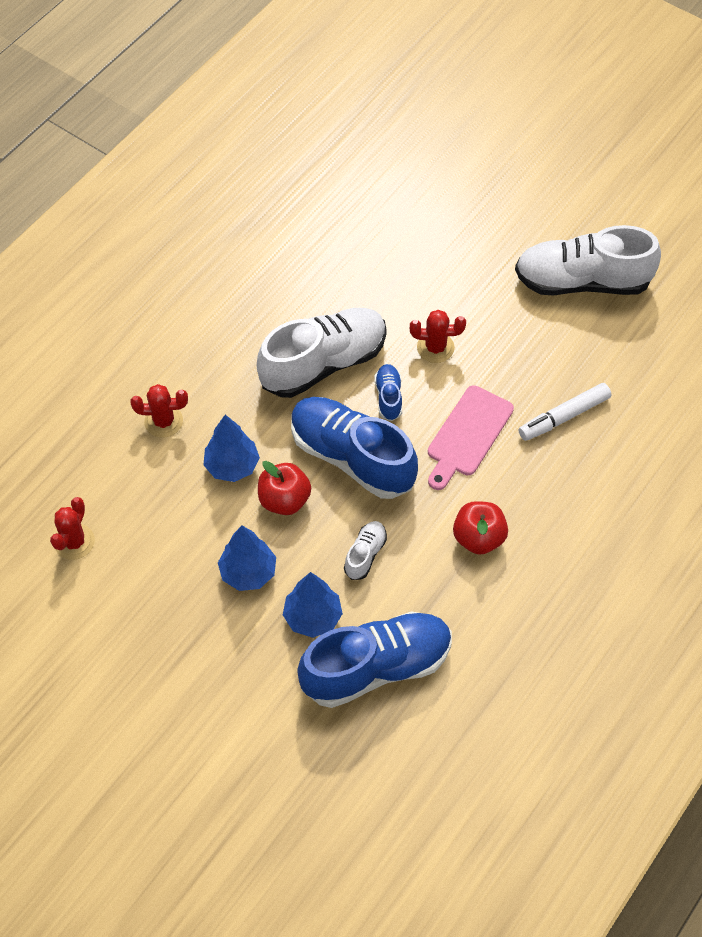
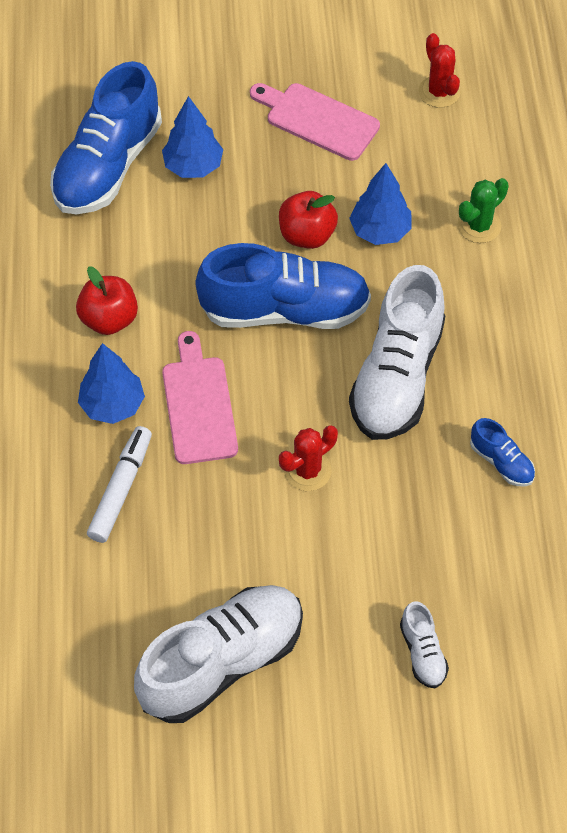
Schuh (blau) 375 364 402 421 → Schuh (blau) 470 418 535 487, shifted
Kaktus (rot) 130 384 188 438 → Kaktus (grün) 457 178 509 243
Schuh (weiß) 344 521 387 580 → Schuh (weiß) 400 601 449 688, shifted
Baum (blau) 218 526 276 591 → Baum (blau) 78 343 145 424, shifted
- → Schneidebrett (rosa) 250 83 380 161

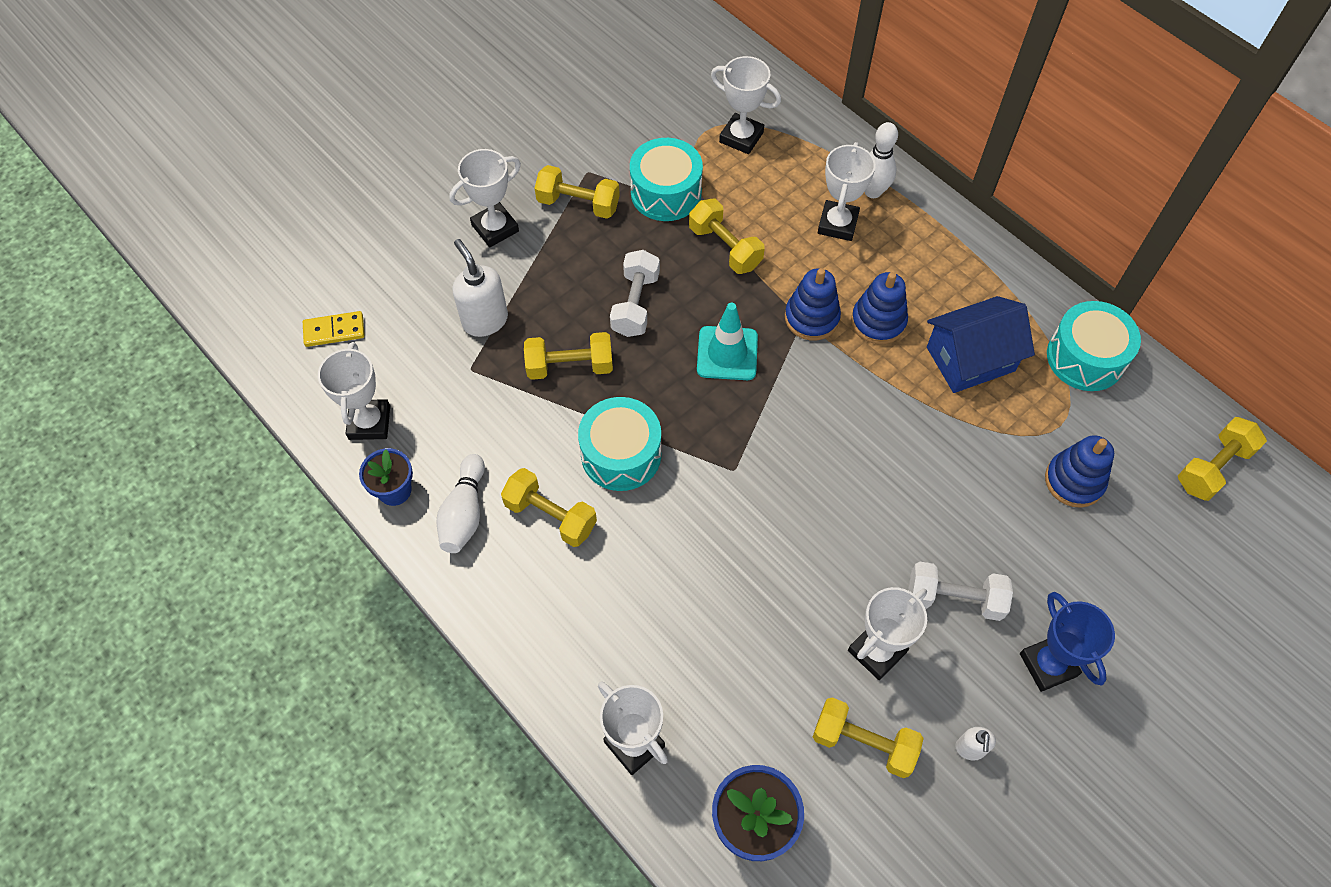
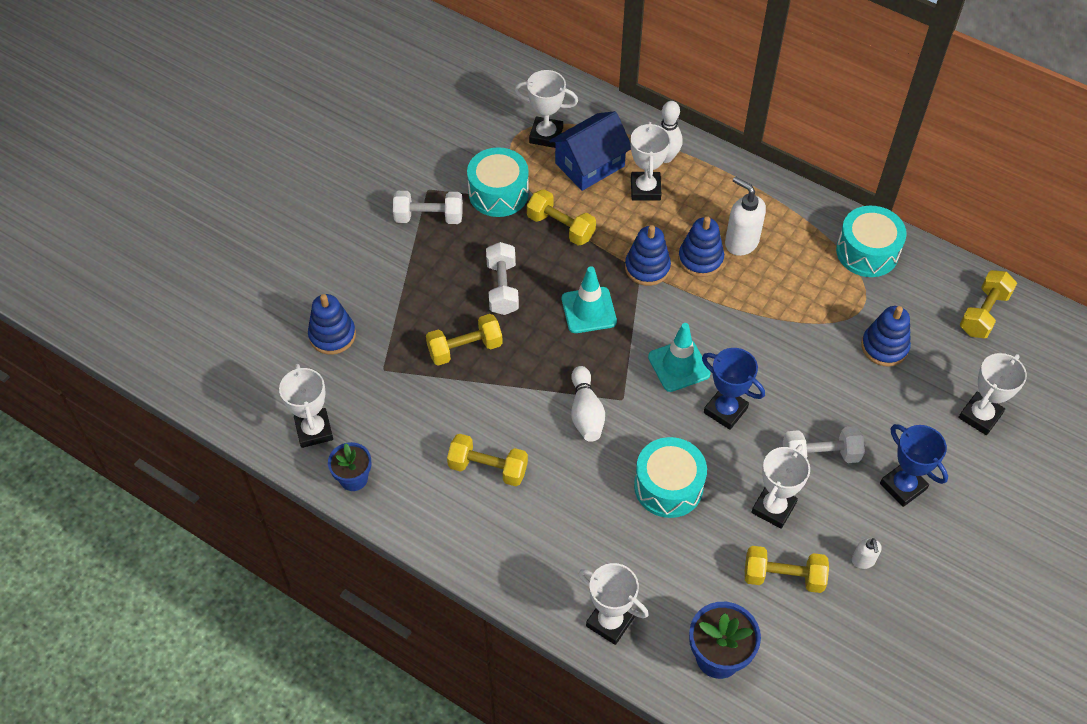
Pokal (weiß) 450 149 521 247 → Pokal (weiß) 958 353 1027 435, shifted
Hantel (gelb) 535 165 620 219 → Hantel (weiß) 393 191 463 224
Seifenspender (weiß) 453 239 508 337 → Seifenspender (weiß) 725 176 766 256, shifted
Haus (blau) 927 296 1035 393 → Haus (blau) 549 111 631 191, shifted
Dominostein (gelb) 303 311 365 347 → -
Trommel (türkis) 578 397 661 491 → Trommel (türkis) 634 437 707 518, shifted
Bowlingkegel (weiß) 436 454 485 553 → Bowlingkegel (weiß) 571 366 605 442, shifted
- → Stapelspielzeug (blau) 308 294 356 355
- → Leitkegel (türkis) 648 323 711 392
- → Pokal (blau) 702 348 765 430

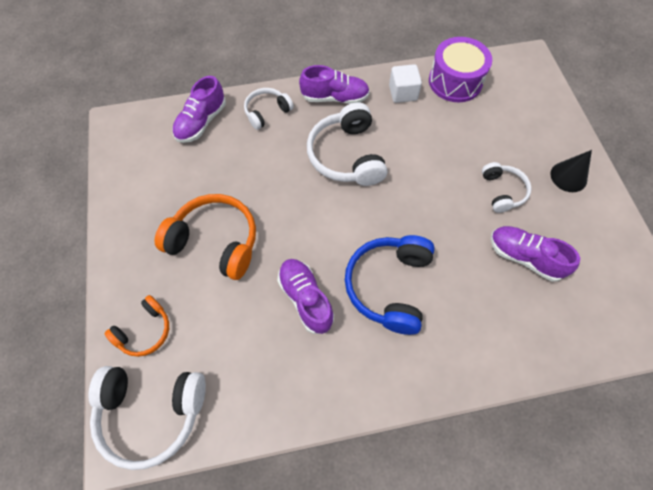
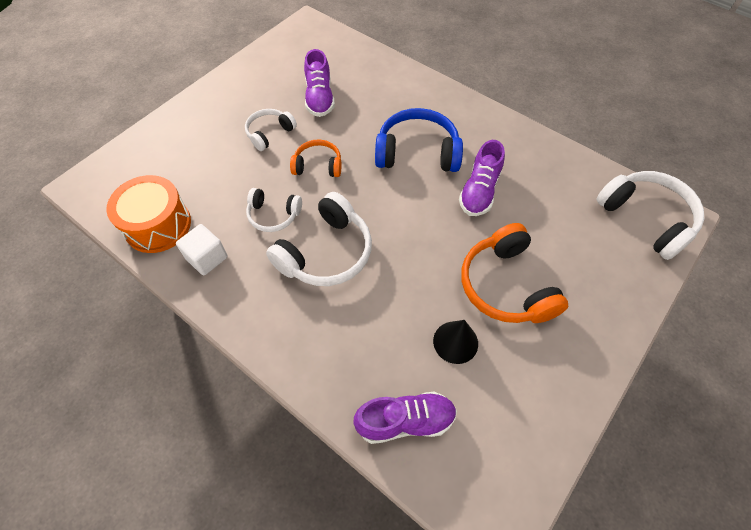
Trommel (lila) 429 37 492 102 → Trommel (orange) 106 175 191 253
Schuh (lila) 299 65 370 104 → -
Kopfhörer (weiß) 244 88 294 130 → Kopfhörer (weiß) 246 188 302 232, shifted
Kegel (schwarz) 550 150 592 192 → Kegel (schwarz) 433 320 478 364, shifted
Kopfhörer (blau) 345 235 435 335 → Kopfhörer (blau) 375 108 463 172, 150 degrees counterclockwise
Kopfhörer (orange) 104 295 169 357 → Kopfhörer (orange) 290 139 342 177, shifted

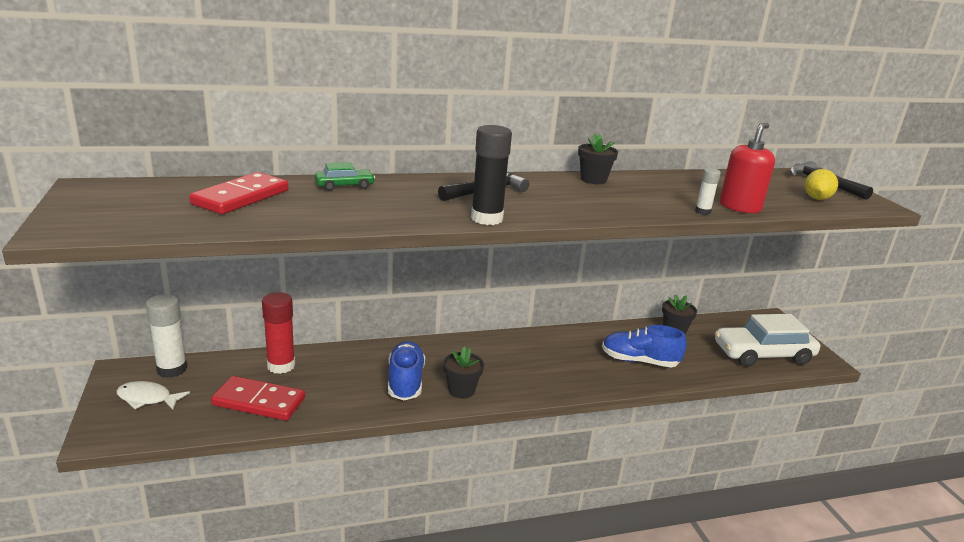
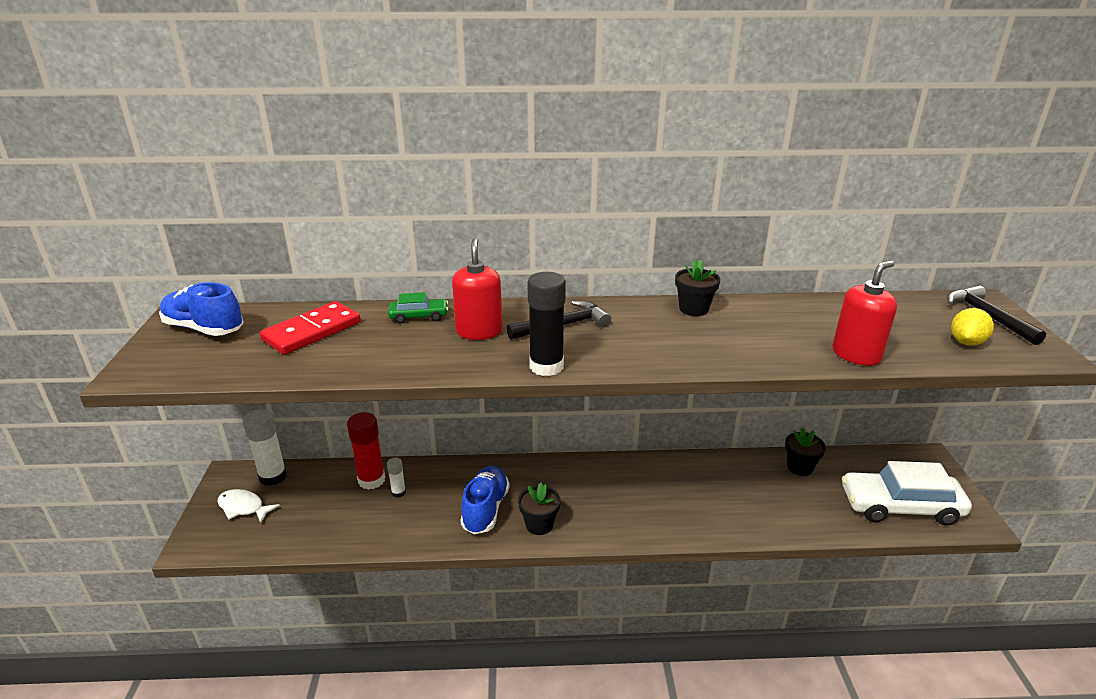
Klebestift (weiß) 695 168 721 215 → Klebestift (weiß) 387 457 406 498, shifted
Schuh (blau) 602 325 687 367 → Schuh (blau) 159 282 244 336, shifted
Dominostein (rot) 211 376 305 421 → -
- → Seifenspender (rot) 452 238 502 340

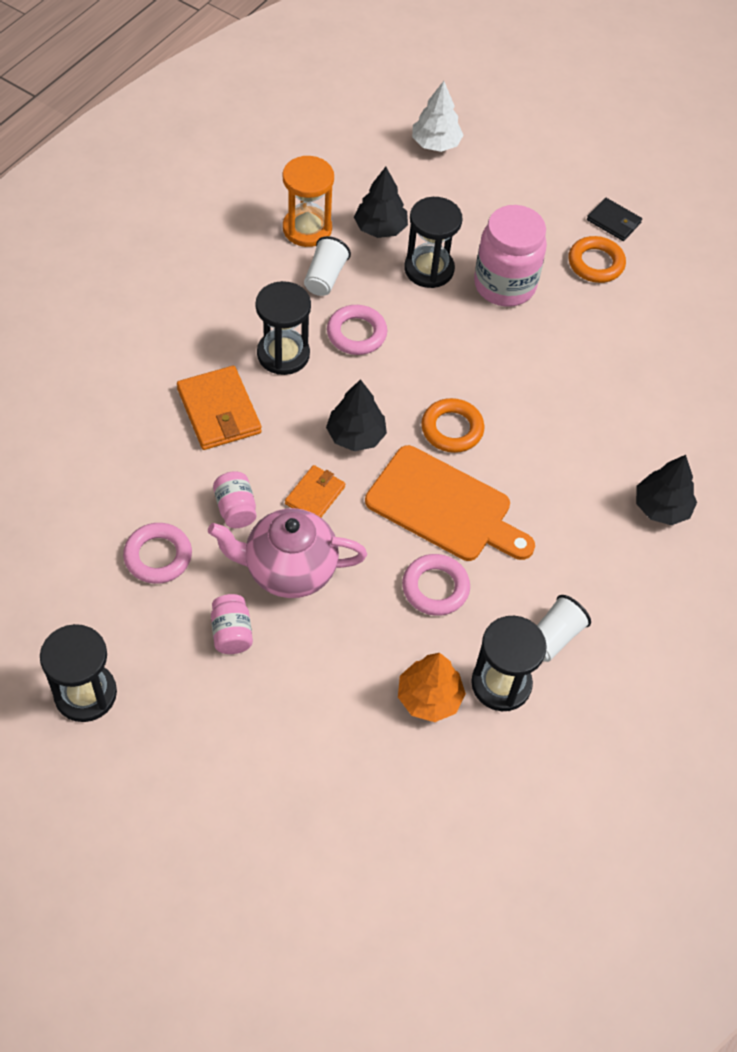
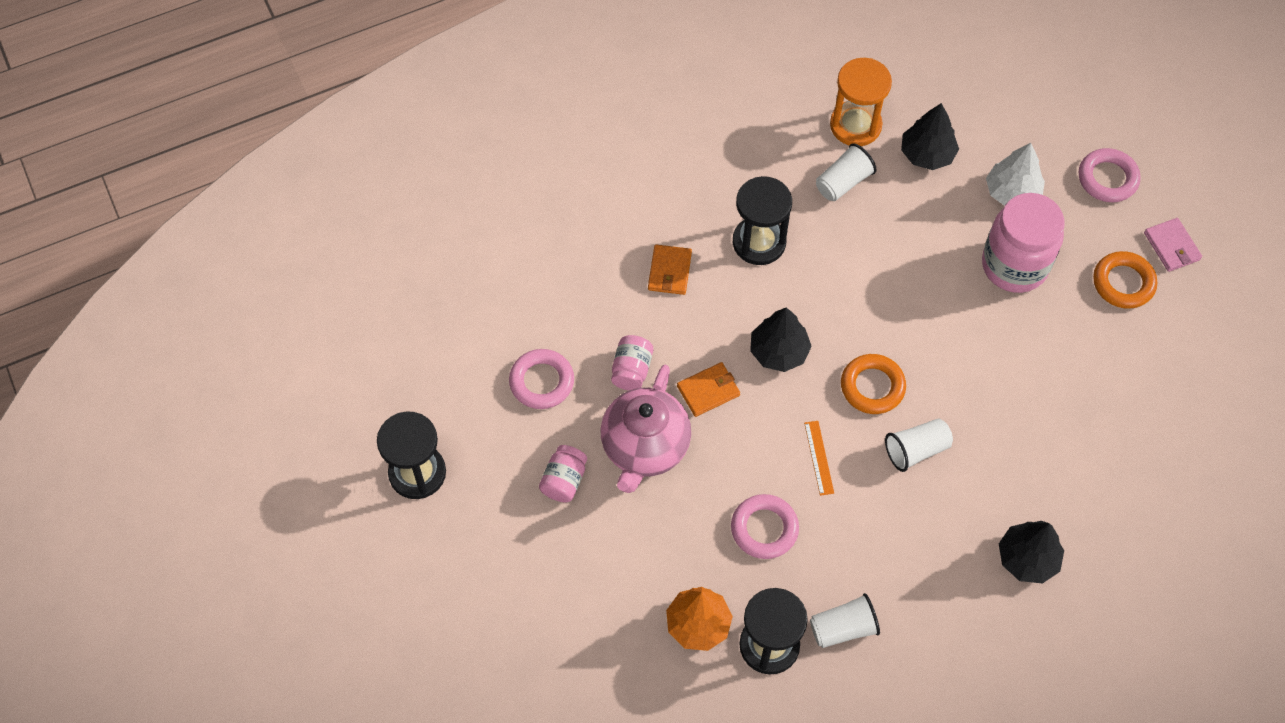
Baum (weiß) 412 81 463 152 → Baum (weiß) 986 143 1045 206, shifted
Sanduhr (schwarz) 404 197 462 288 → -
Geldbörse (schwarz) 587 198 642 241 → Geldbörse (rosa) 1144 218 1202 272
Ring (rosa) 327 305 387 355 → Ring (rosa) 1079 148 1141 202, shifted
Geldbörse (orange) 177 366 262 450 → Geldbörse (orange) 648 245 692 295, x0.61
Schneidebrett (orange) 365 445 535 561 → Lineal (orange) 804 421 834 496
Teekanne (rosa) 208 508 367 598 → Teekanne (rosa) 601 365 691 493, 105 degrees counterclockwise
- → Becher (weiß) 885 419 953 472

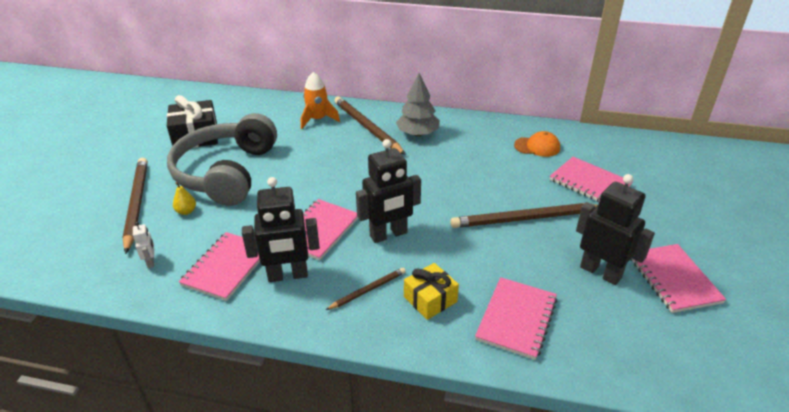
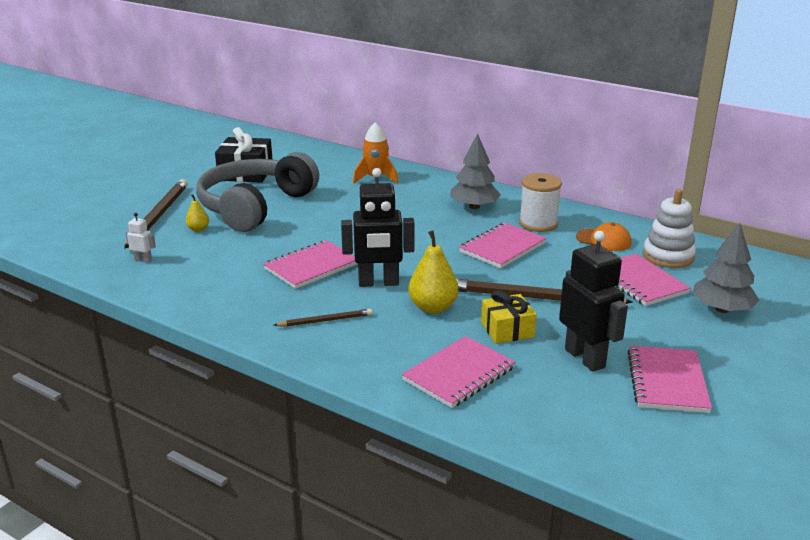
Bleistift (braun) 334 96 406 155 → -
Roboter (schwarz) 242 177 320 282 → -
Roboter (weiß) 133 222 154 268 → Roboter (weiß) 126 213 156 263, 75 degrees counterclockwise
Notizbuch (rosa) 179 232 260 301 → Notizbuch (rosa) 459 223 547 268, shifted
Geschenk (gelb) 404 263 459 320 → Geschenk (gelb) 481 290 537 344, shifted
- → Garnrolle (weiß) 519 173 562 232
- → Stapelspielzeug (weiß) 643 189 696 268
- → Baum (grau) 693 223 760 313
- → Birne (gelb) 408 231 459 314

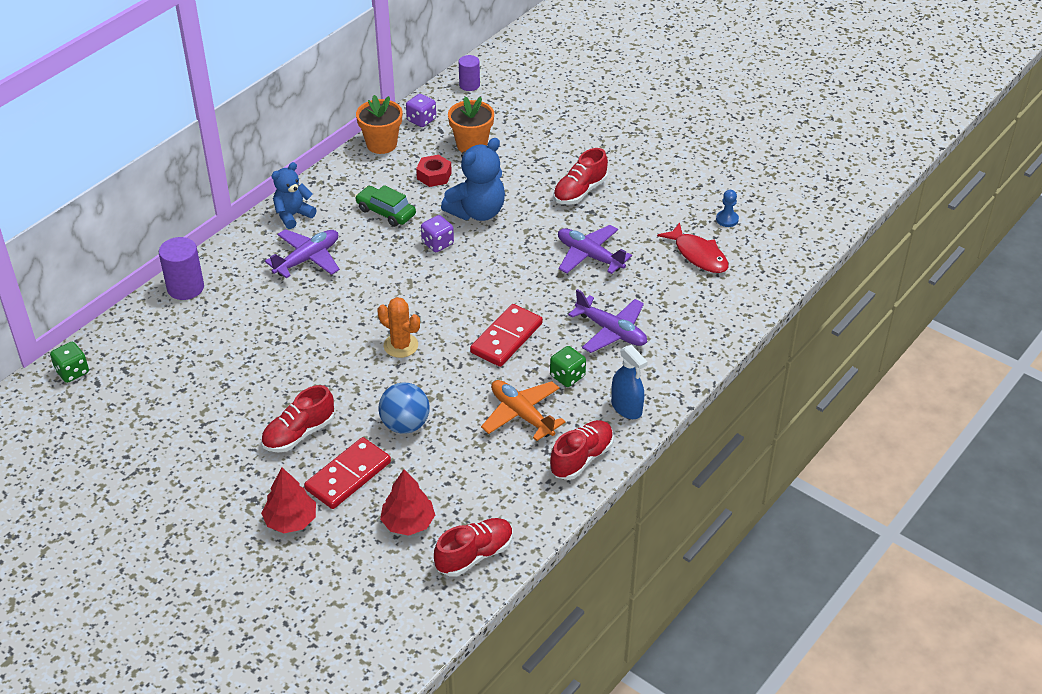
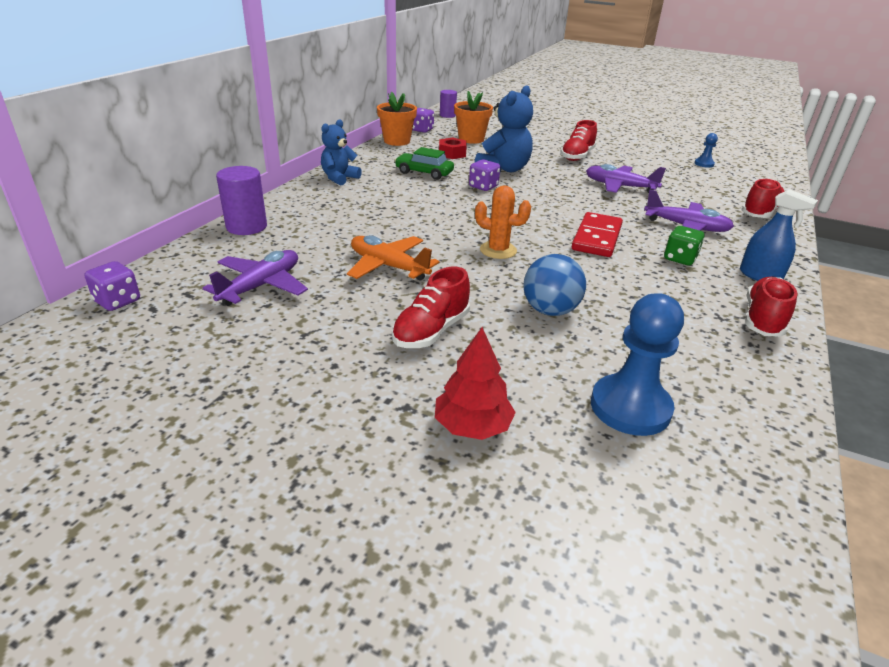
Fisch (rot) 657 222 729 273 → -
Flugzeug (lila) 265 229 340 278 → Flugzeug (lila) 203 250 308 306, shifted
Spielwürfel (grün) 50 342 89 383 → Spielwürfel (lila) 85 261 140 311
Flugzeug (orange) 481 380 565 441 → Flugzeug (orange) 347 235 440 280, shifted
Dominostein (rot) 304 437 391 509 → -
Baum (rot) 380 470 435 536 → Bauer (blau) 591 293 684 436
Schuh (rot) 434 518 513 577 → Schuh (rot) 742 179 785 218, shifted

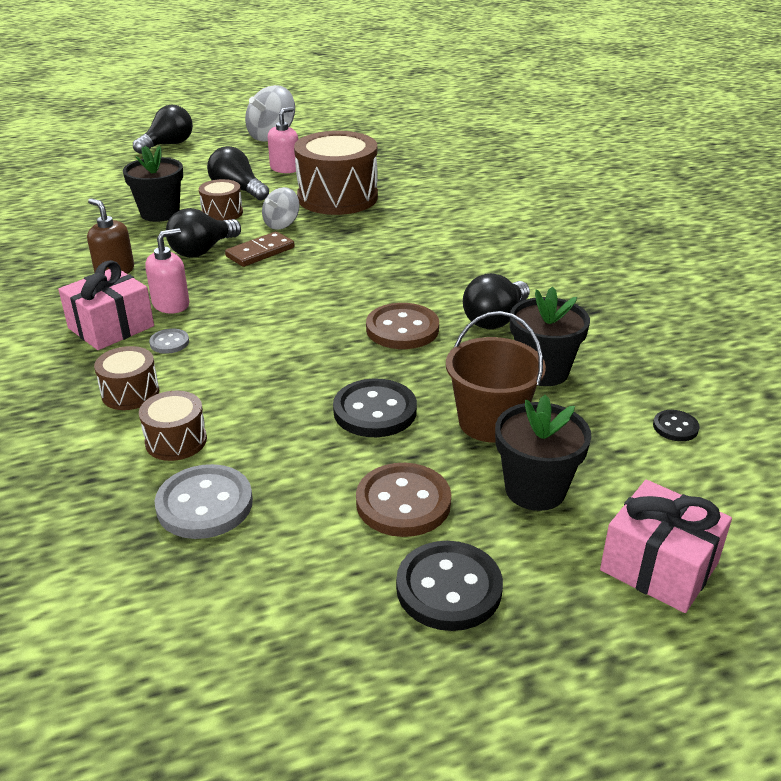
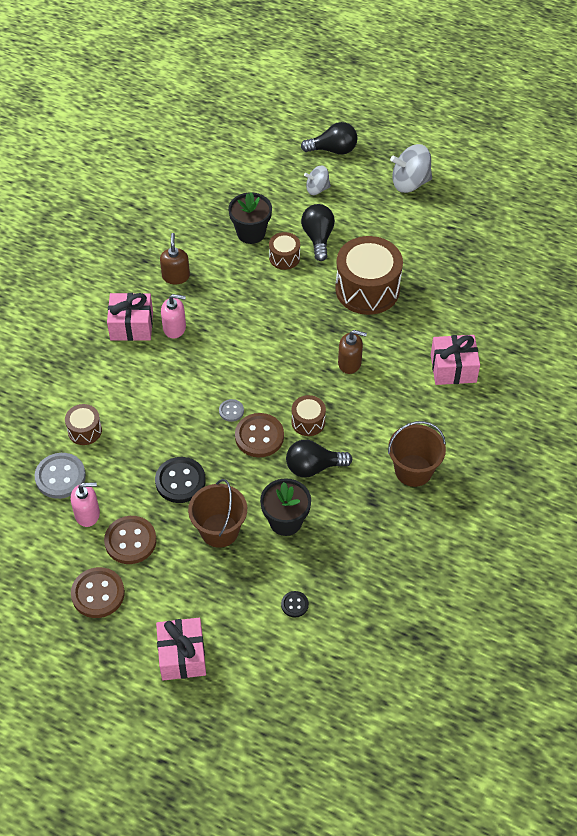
Seifenspender (rosa) 268 107 298 173 → Seifenspender (rosa) 71 482 100 527, shifted
Kreisel (grau) 262 187 300 230 → Kreisel (grau) 304 165 331 195, shifted
Glühbirne (schwarz) 166 208 241 258 → -
Dominostein (braun) 225 231 295 267 → -
Knopf (grau) 149 329 189 354 → Knopf (grau) 219 399 244 422, shifted
Trommel (braun) 94 346 159 410 → Trommel (braun) 292 395 326 436, shifted
Blumentopf (schwarz) 495 395 591 511 → -
Knopf (schwarz) 396 541 503 631 → Knopf (braun) 71 567 125 618
- → Seifenspender (braun) 338 330 367 374
- → Geschenk (rosa) 431 335 480 385
- → Eimer (braun) 388 421 446 487

